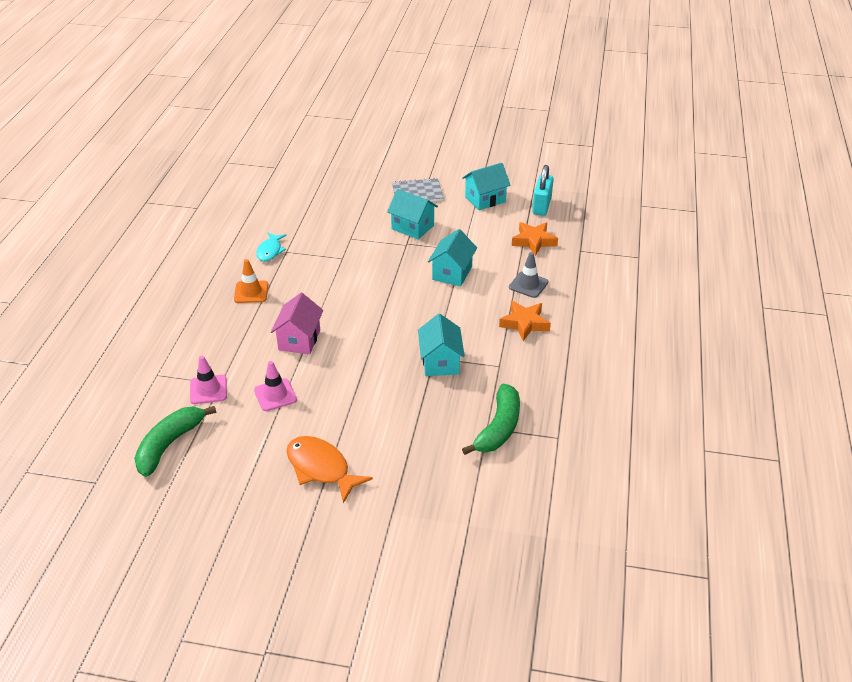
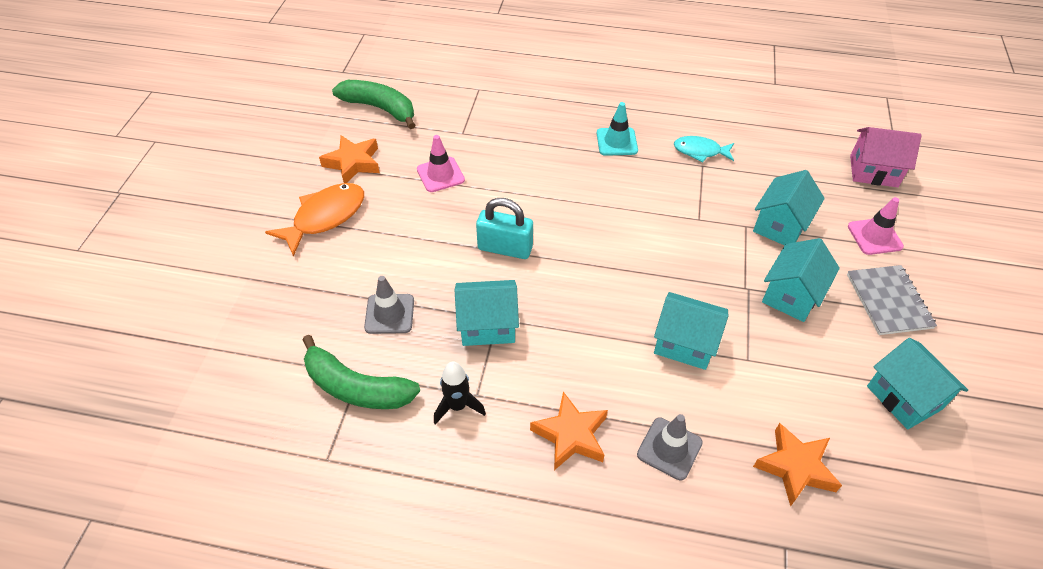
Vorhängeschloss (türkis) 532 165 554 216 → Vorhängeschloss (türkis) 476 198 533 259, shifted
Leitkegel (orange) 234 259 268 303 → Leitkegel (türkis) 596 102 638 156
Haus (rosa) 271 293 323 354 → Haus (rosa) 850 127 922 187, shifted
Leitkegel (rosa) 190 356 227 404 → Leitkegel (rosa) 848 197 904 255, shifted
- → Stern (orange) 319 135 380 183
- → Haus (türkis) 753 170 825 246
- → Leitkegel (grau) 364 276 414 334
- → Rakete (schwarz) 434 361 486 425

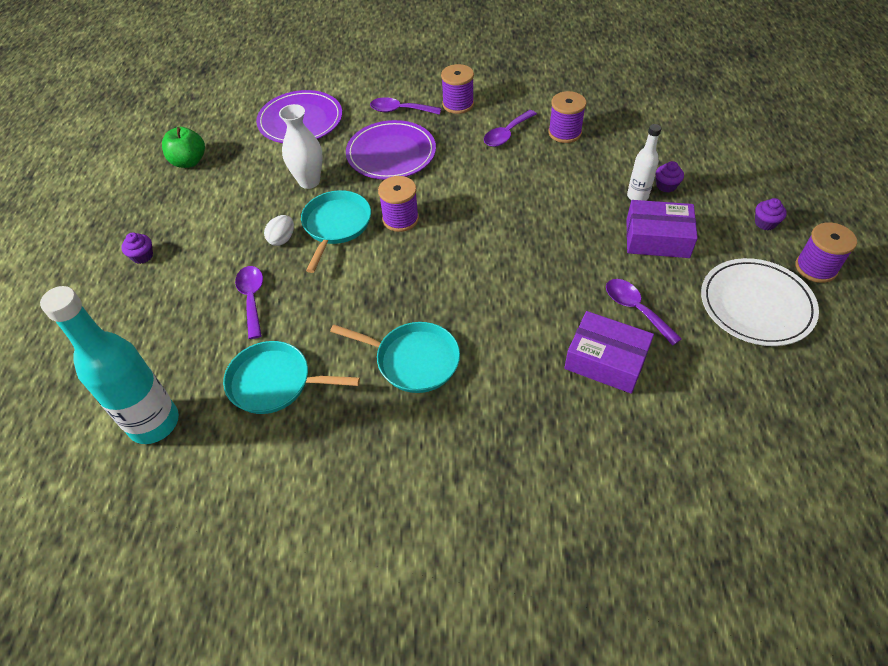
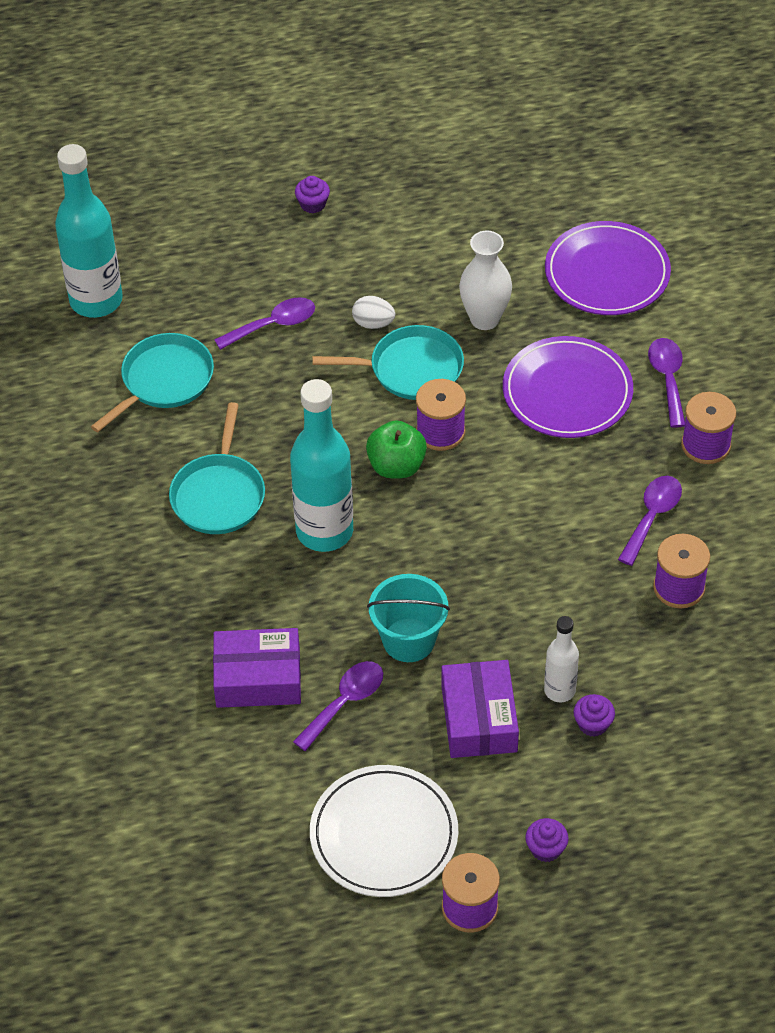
Löffel (lila) 484 110 537 147 → Löffel (lila) 618 476 682 566, 90 degrees clockwise
Apfel (grün) 162 127 205 168 → Apfel (grün) 366 420 427 478, shifted
Schachtel (lila) 564 311 654 394 → Schachtel (lila) 213 628 301 708, 75 degrees clockwise
Pfanne (türkis) 223 341 360 414 → Pfanne (türkis) 91 333 214 432, 45 degrees clockwise
- → Flasche (türkis) 290 379 353 552
- → Eimer (türkis) 367 574 450 662

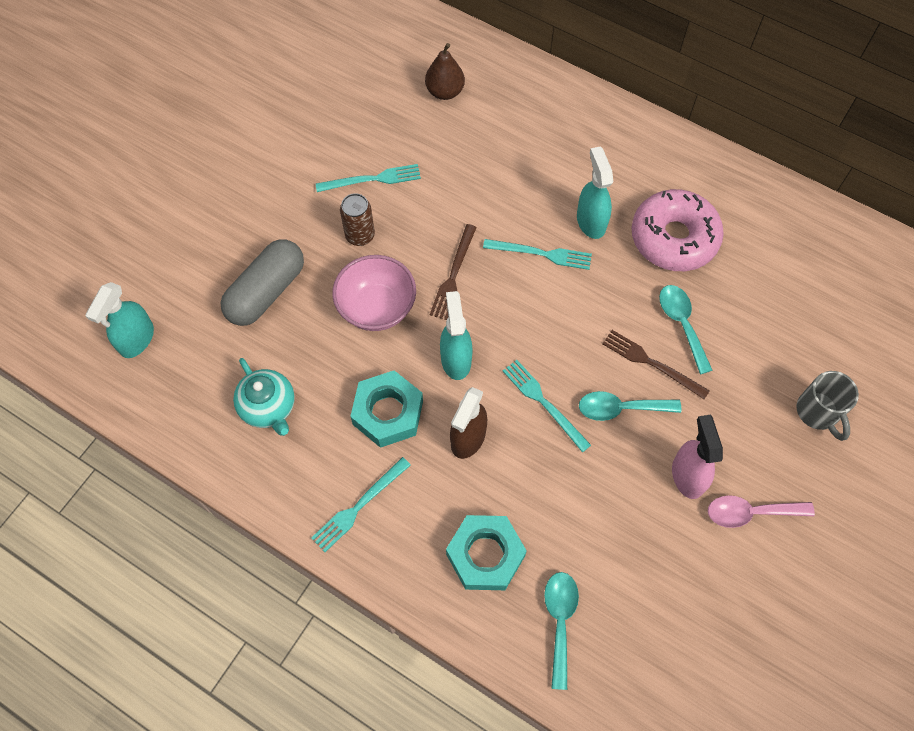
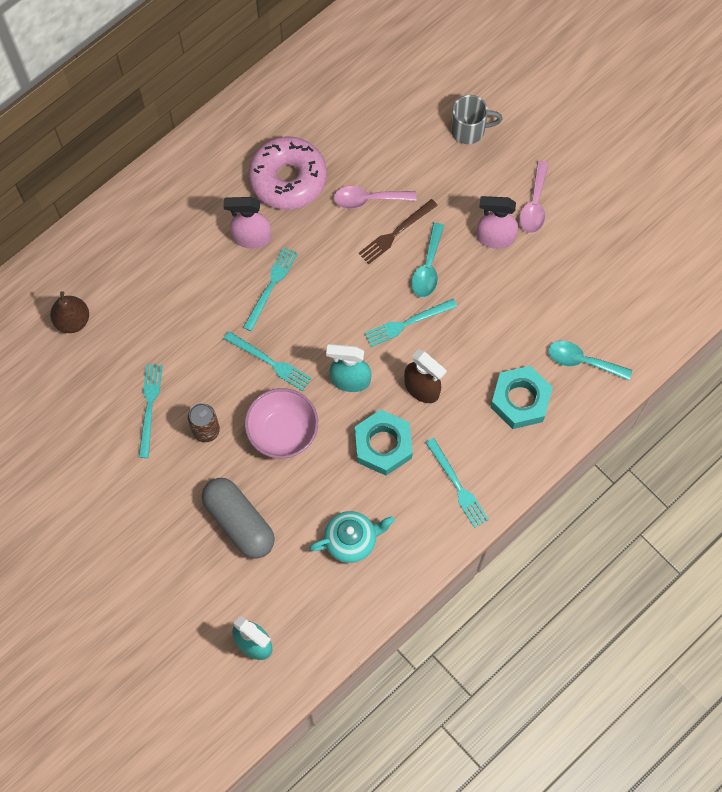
Sprühflasche (türkis) 577 146 613 239 → Sprühflasche (rosa) 223 197 271 249
Gabel (braun) 430 224 477 320 → Gabel (türkis) 224 331 312 391
Löffel (türkis) 659 285 713 374 → Löffel (rosa) 334 186 417 209

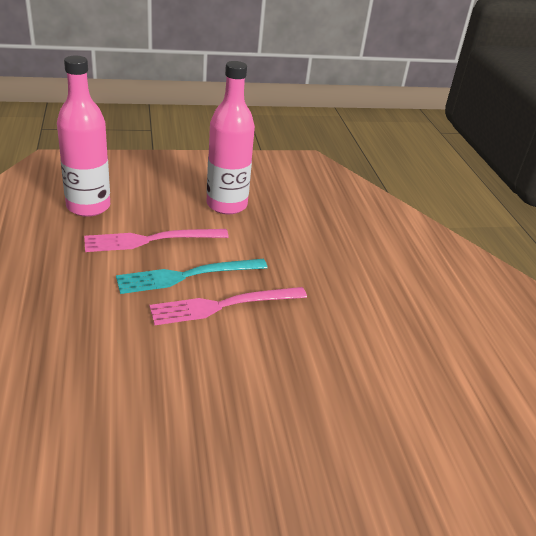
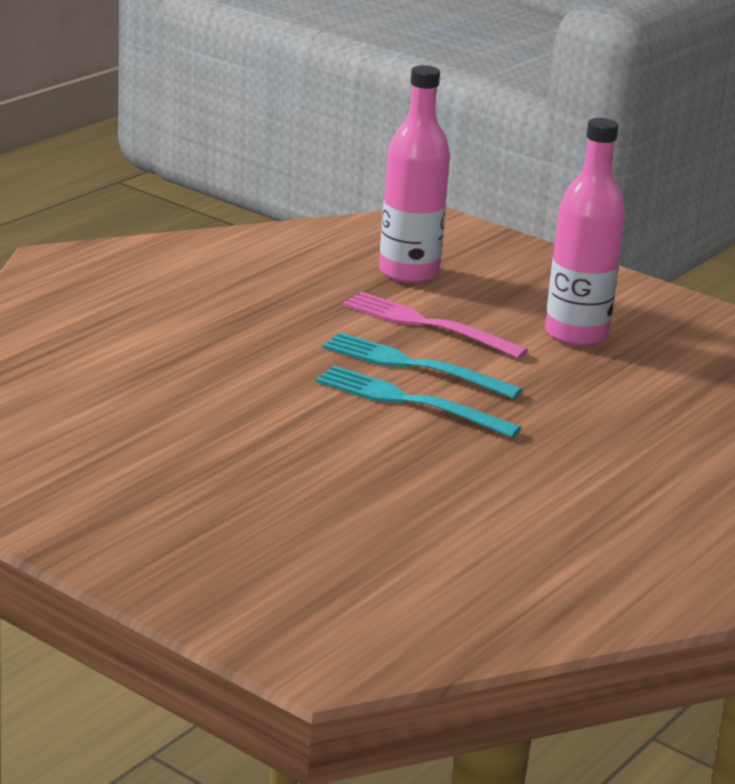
Gabel (rosa) 150 287 307 325 → Gabel (türkis) 316 365 522 438

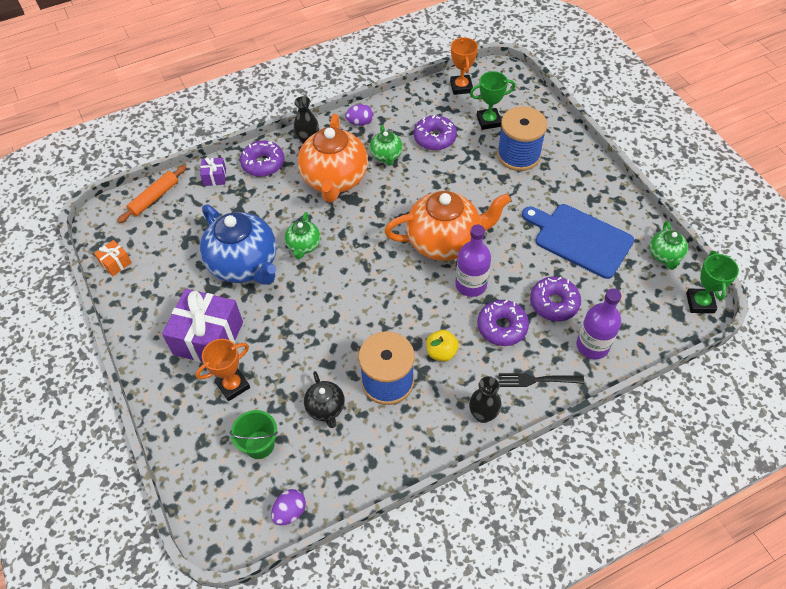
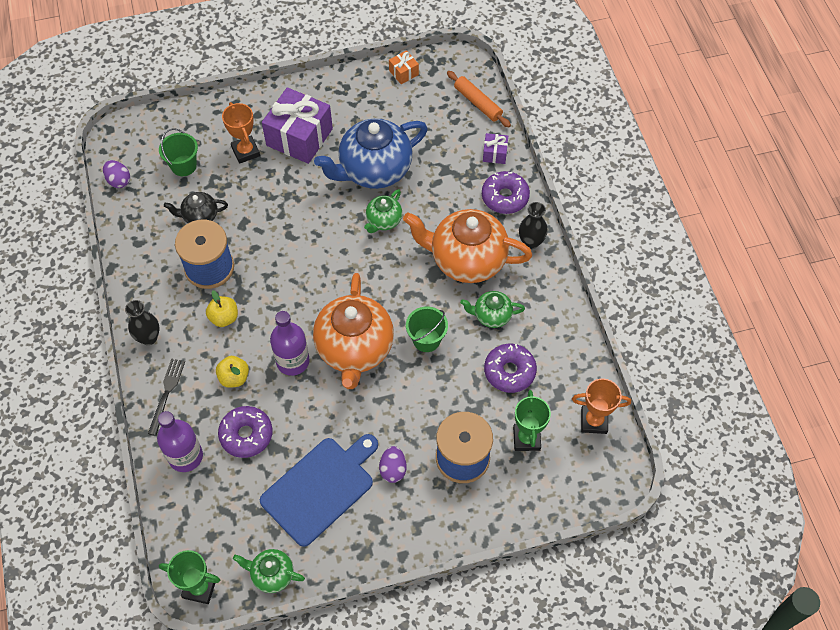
Ei (lila) 345 104 373 126 → Ei (lila) 379 446 407 483, shifted
Teekanne (grün) 285 212 320 259 → Teekanne (grün) 364 189 402 233, 75 degrees counterclockwise
Donut (lila) 477 300 529 346 → Apfel (gelb) 216 356 249 388
- → Eimer (grün) 406 306 448 352

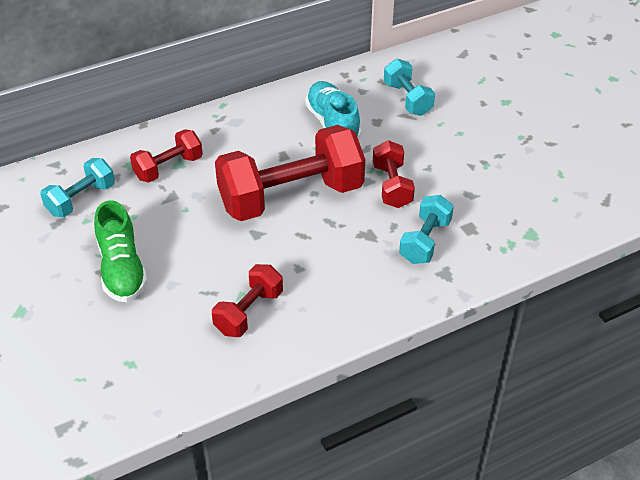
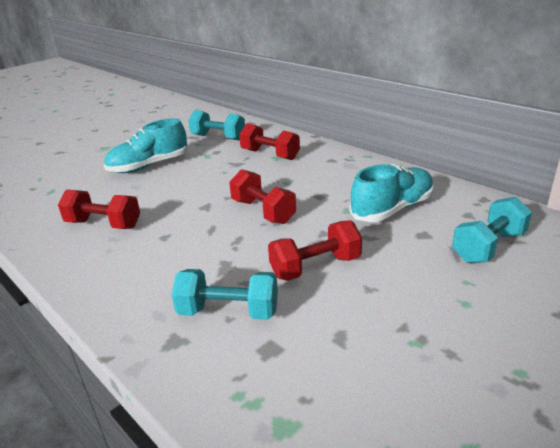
Hantel (rot) 215 125 365 221 → Hantel (rot) 229 169 296 224, x0.50
Schuh (grün) 94 200 148 302 → Schuh (türkis) 104 118 187 173

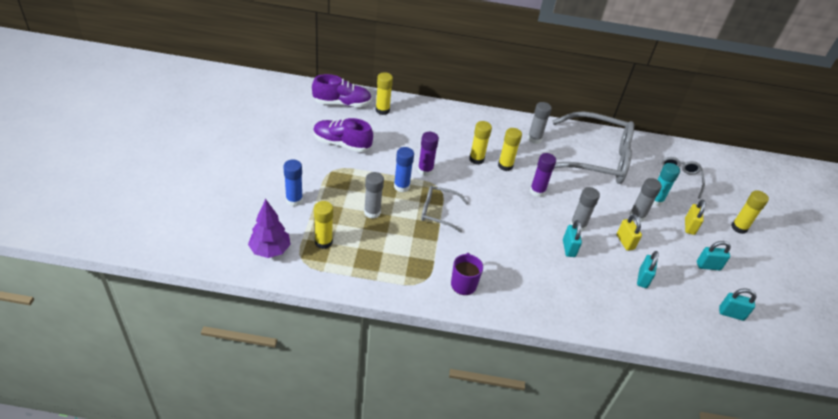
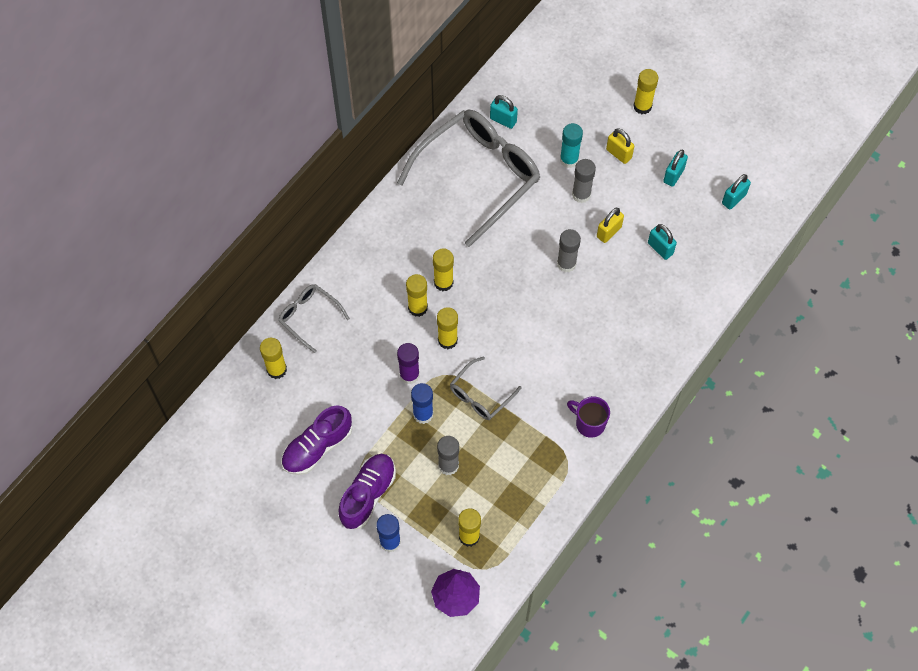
Schuh (lila) 312 74 372 107 → Schuh (lila) 338 454 396 529, shifted
Klebestift (grau) 527 102 552 144 → -
Klebestift (lila) 530 153 556 197 → -
Brille (grau) 661 157 705 199 → Brille (grau) 278 284 350 353, shifted
Vorhängeschloss (gelb) 617 214 642 251 → Vorhängeschloss (gelb) 597 208 624 243, 60 degrees counterclockwise
Vorhängeschloss (türkis) 563 220 582 257 → Vorhängeschloss (türkis) 490 95 518 129, shifted
- → Klebestift (gelb) 437 307 458 349

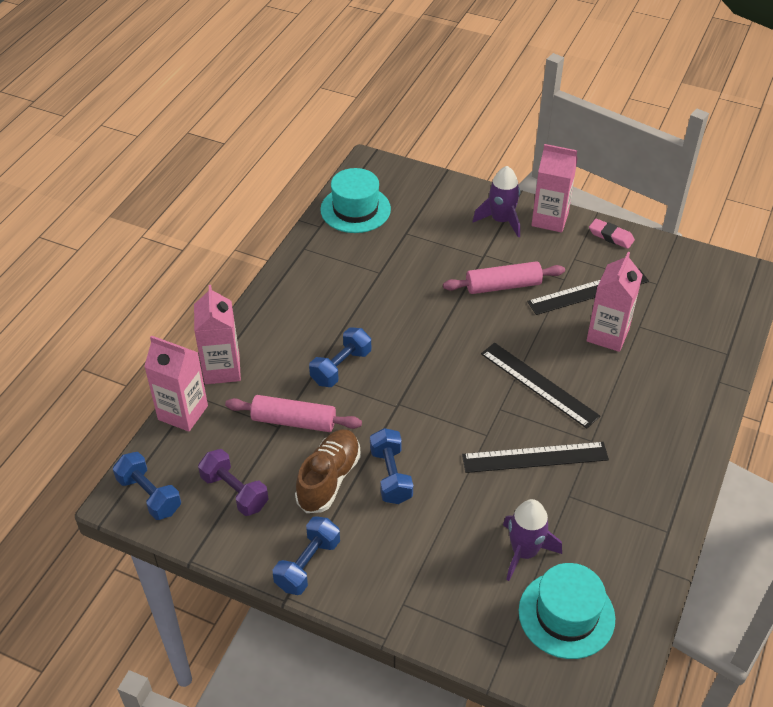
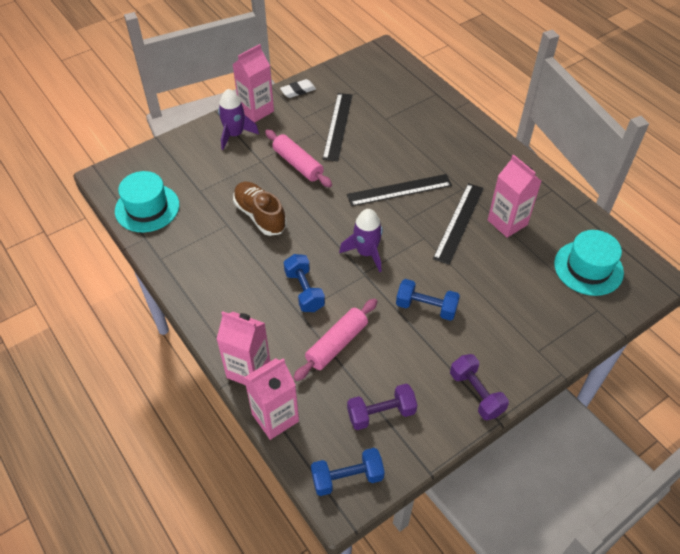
Radiergummi (rosa) 589 219 635 249 → Radiergummi (weiß) 280 79 316 98
Getränkekarton (rosa) 587 252 643 352 → Getränkekarton (rosa) 488 154 541 238, shifted
Nudelholz (rosa) 443 261 565 294 → Nudelholz (rosa) 265 130 332 187, 60 degrees counterclockwise
Schuh (braun) 295 429 361 513 → Schuh (braun) 233 182 287 236, shifted
Rakete (lila) 503 499 562 581 → Rakete (lila) 339 209 383 272, shifted
Hantel (blau) 273 516 340 595 → Hantel (lila) 450 354 509 420

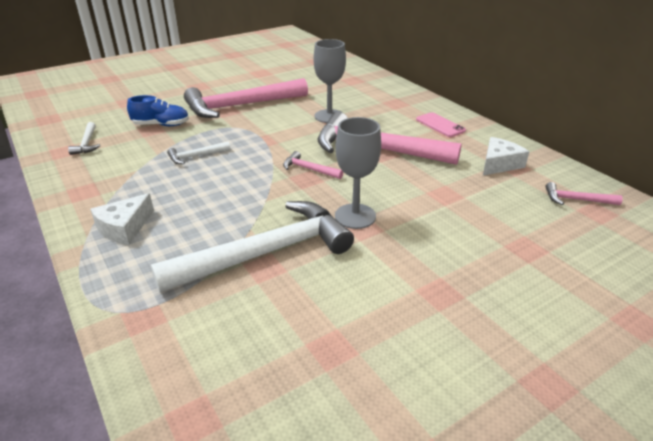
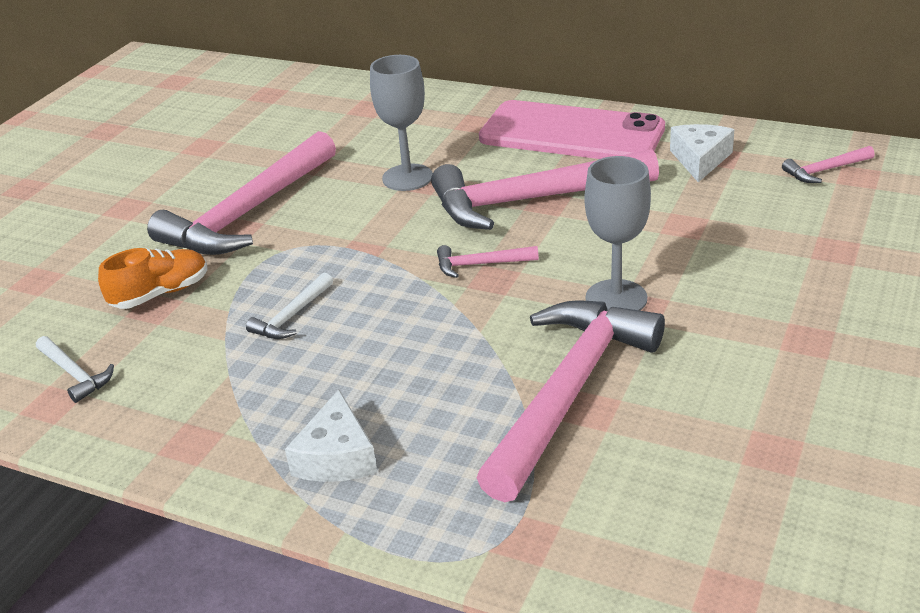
Schuh (blau) 127 95 189 126 → Schuh (orange) 98 248 207 309
Handy (rosa) 416 112 466 137 → Handy (rosa) 479 100 665 159, x2.27
Hammer (weiß) 151 201 354 293 → Hammer (rosa) 477 300 665 502

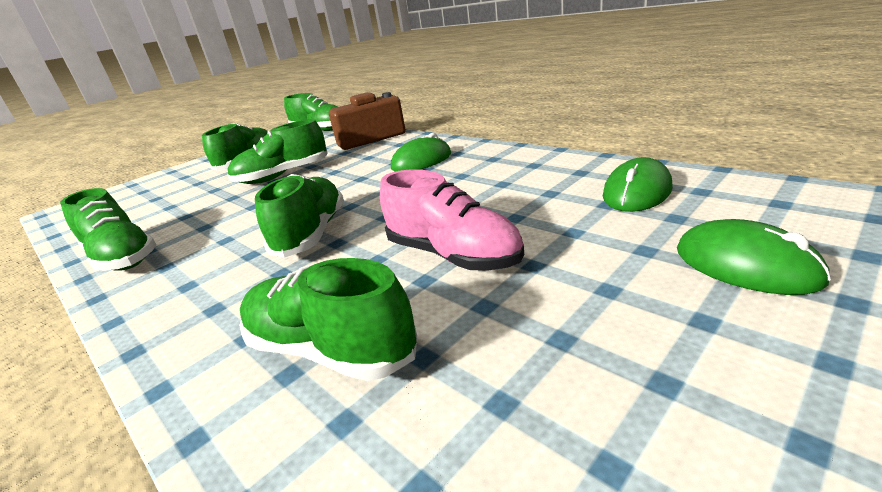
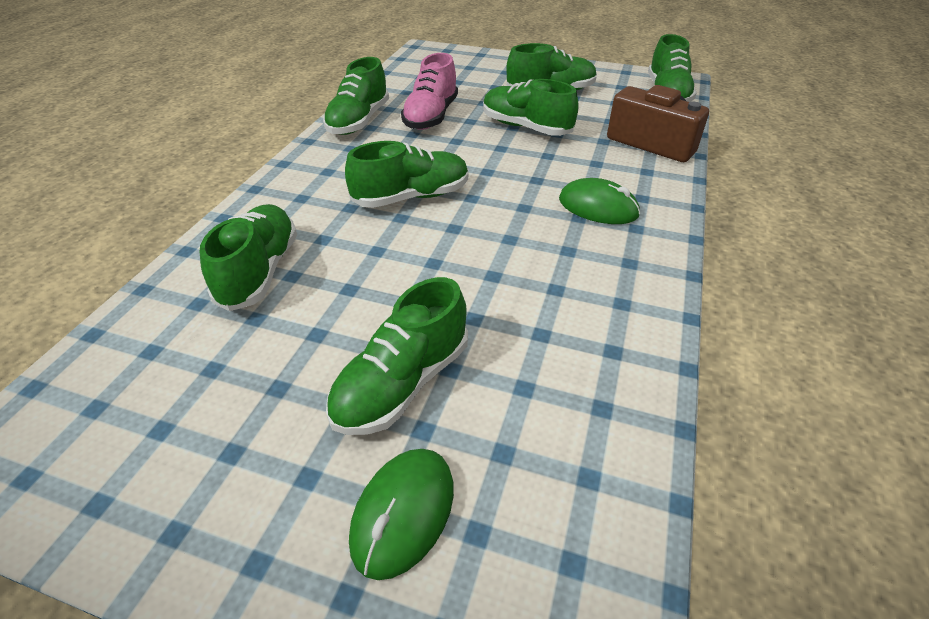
Computermaus (grün) 603 157 673 212 → -
Schuh (rosa) 380 170 524 270 → Schuh (rosa) 401 53 458 130, shifted
- → Schuh (grün) 326 277 468 435

